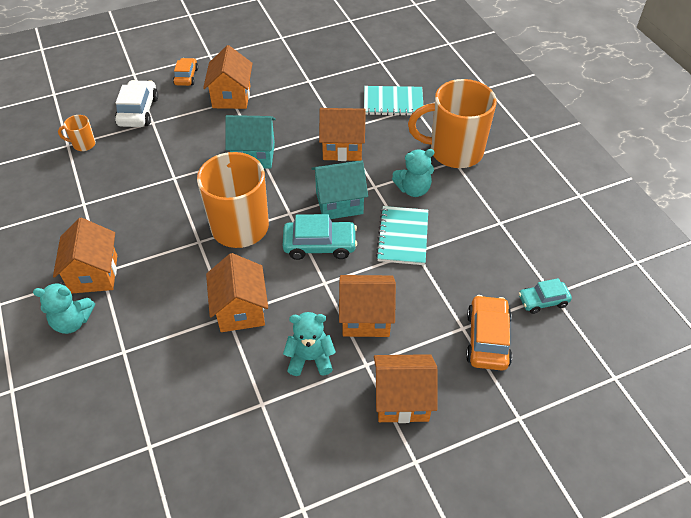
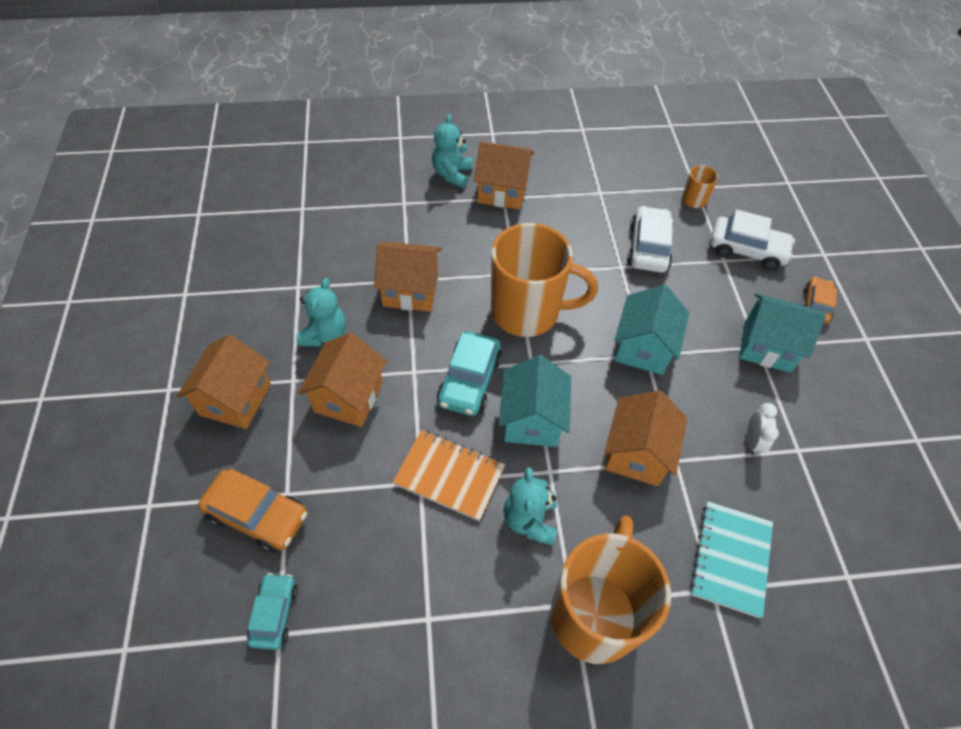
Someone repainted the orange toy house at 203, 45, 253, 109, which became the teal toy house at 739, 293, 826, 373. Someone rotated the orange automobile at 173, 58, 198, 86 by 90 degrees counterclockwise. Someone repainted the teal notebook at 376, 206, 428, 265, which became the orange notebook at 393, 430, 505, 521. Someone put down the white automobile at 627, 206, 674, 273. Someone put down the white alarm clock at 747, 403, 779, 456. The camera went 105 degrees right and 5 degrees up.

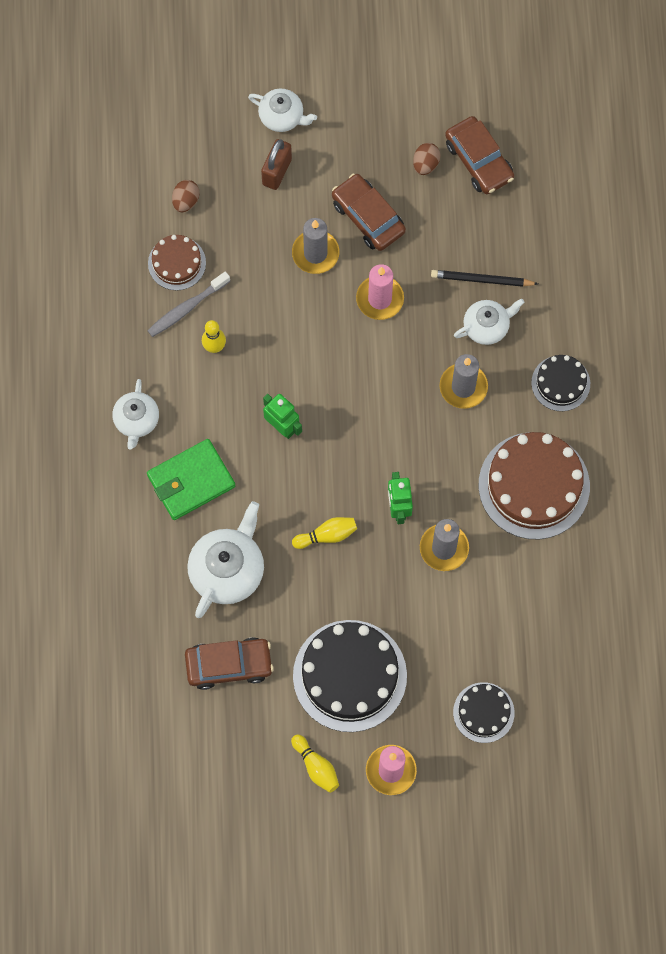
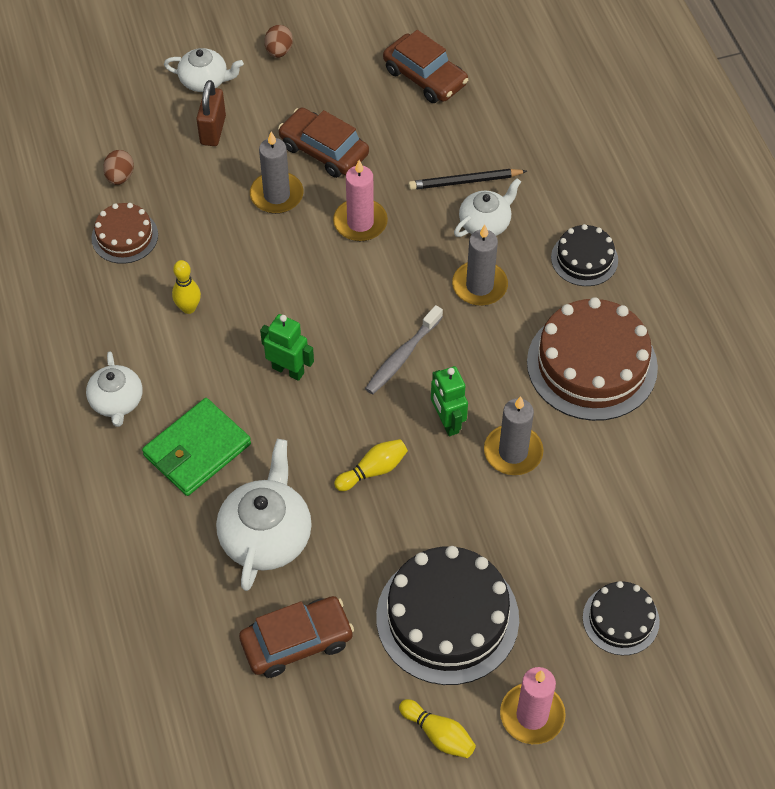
Someone carried the russet egg from 413, 143, 441, 175 to 265, 25, 293, 58. Someone carried the gray tooth brush from 147, 271, 230, 337 to 365, 305, 443, 394. The camera went 15 degrees left and 15 degrees down.

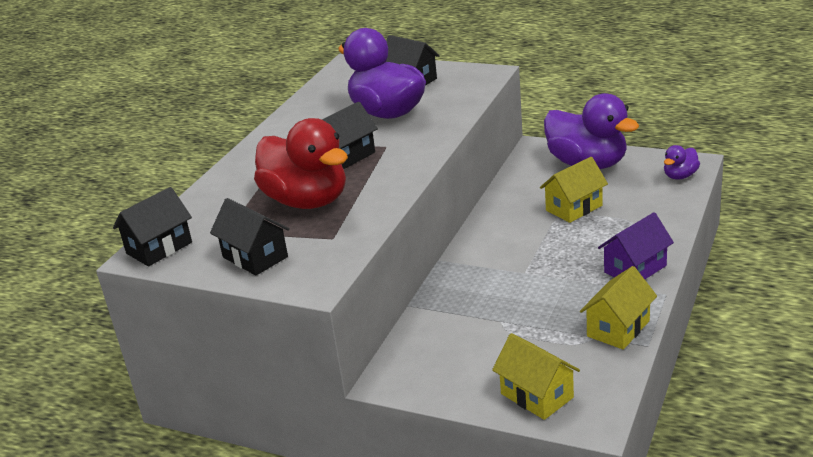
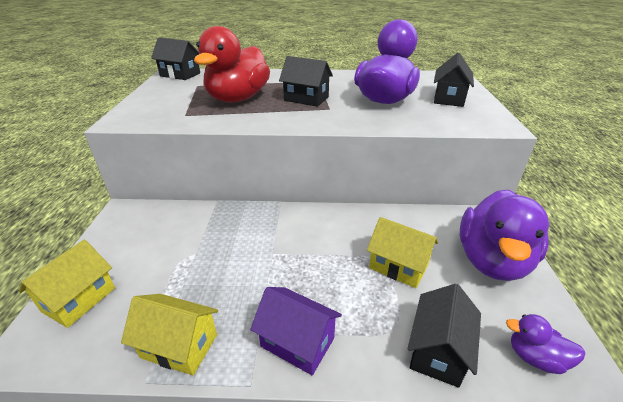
Someone carried the jet-black toy house from 210, 198, 290, 276 to 408, 284, 481, 388. The camera went 65 degrees right and 5 degrees up.

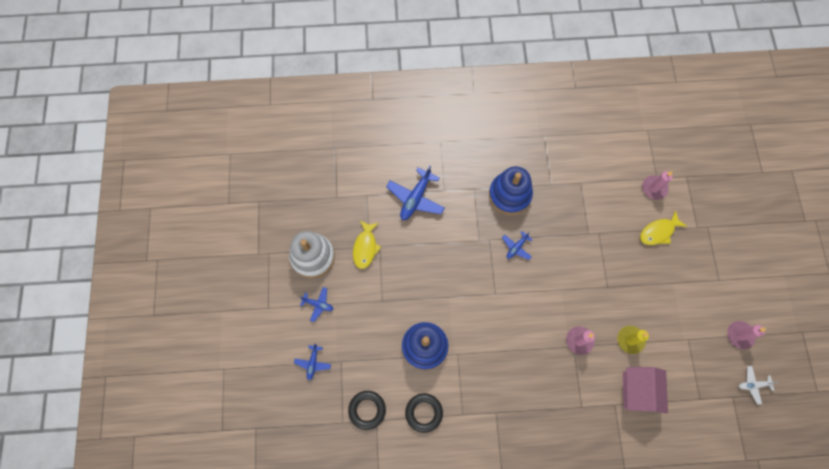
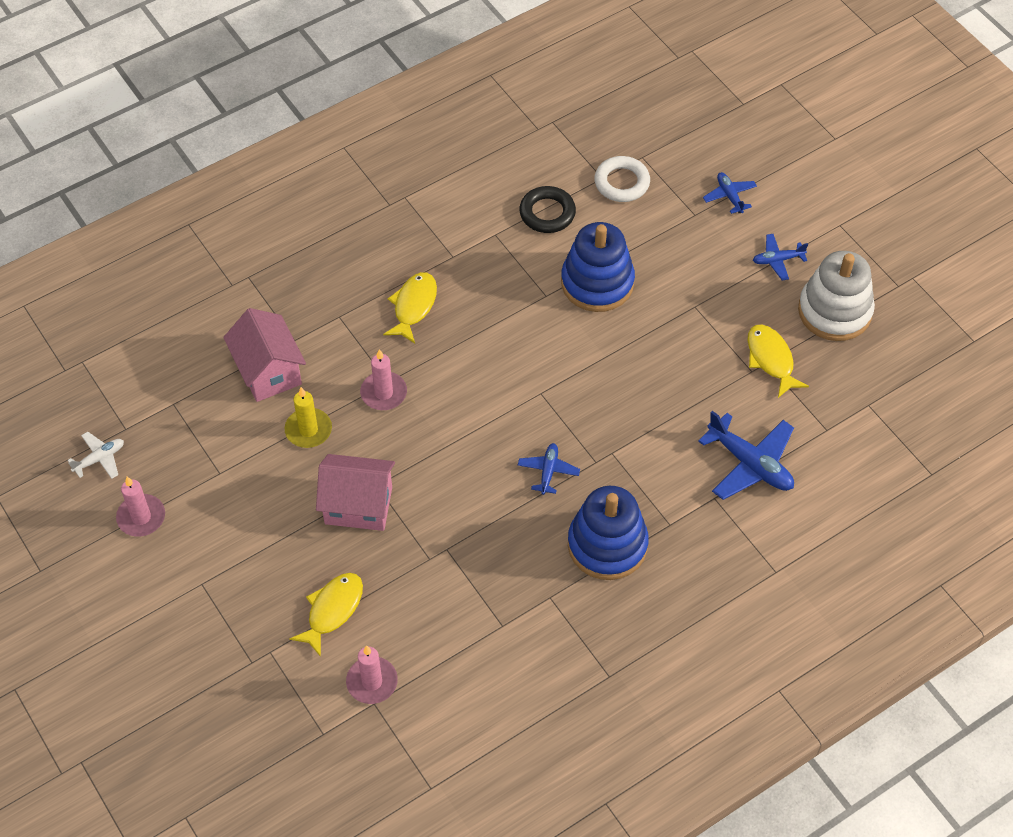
Someone rotated the blue plane at 386, 165, 445, 220 by 135 degrees clockwise. Someone repainted the jet-black ring at 348, 391, 386, 430, which became the white ring at 594, 156, 650, 202. Someone put down the yellow fish figure at 383, 272, 437, 343. Someone put down the rose-pink toy house at 316, 454, 395, 531. The camera went 150 degrees right and 15 degrees down.

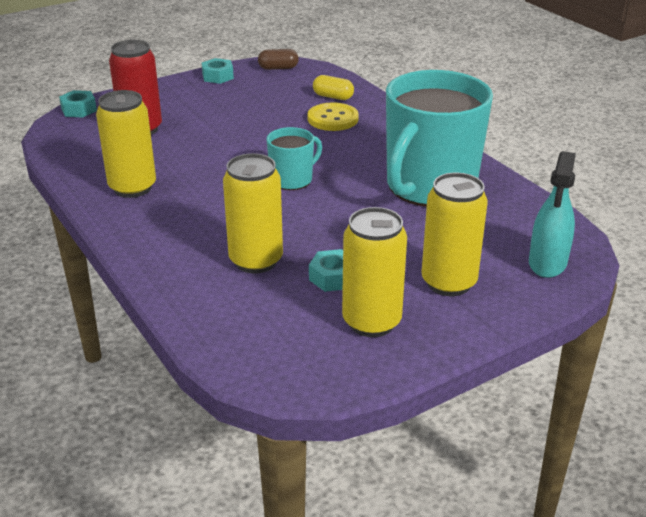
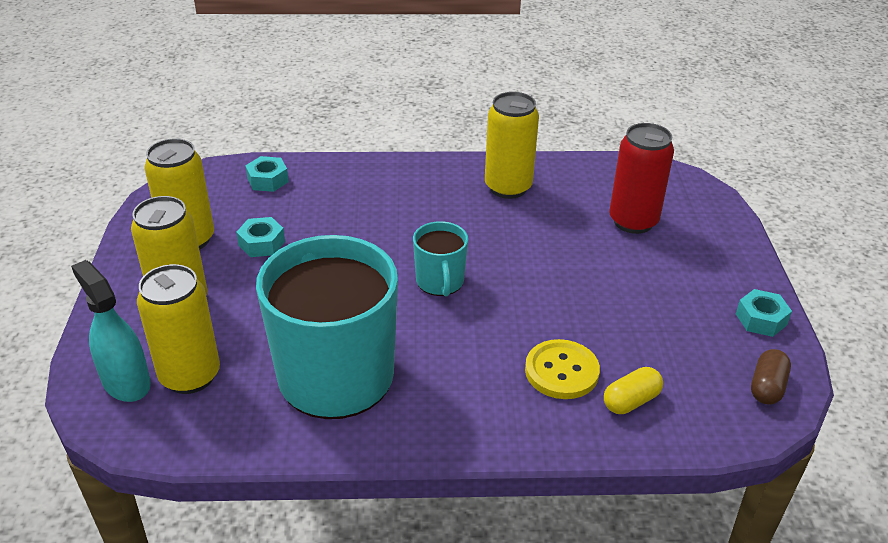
Someone carried the teal hex nut from 59, 90, 97, 118 to 245, 156, 289, 192. Someone carried the yellow soda can from 223, 153, 283, 273 to 137, 264, 220, 394. The camera went 120 degrees right and 5 degrees up.

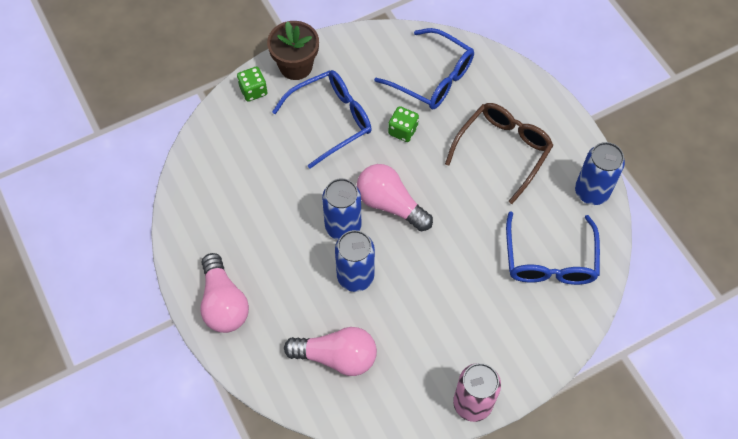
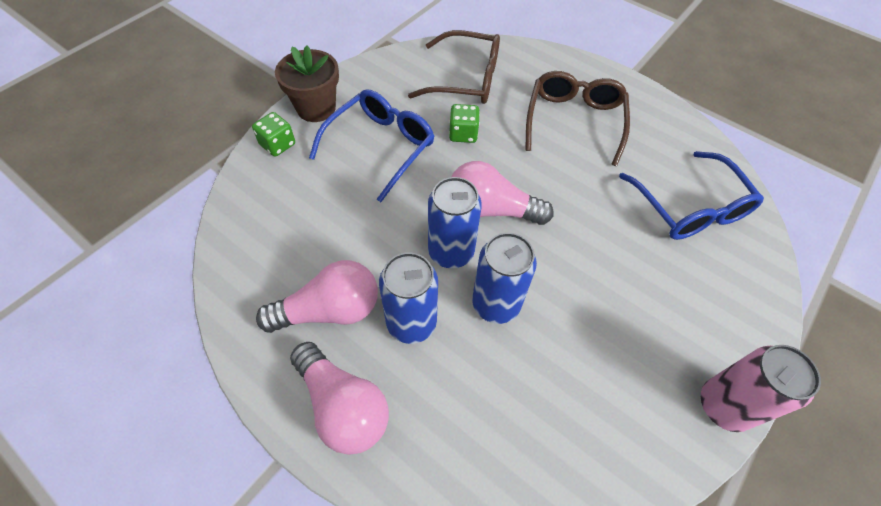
Someone repainted the blue spectacles at 374, 28, 474, 110, which became the russet spectacles at 408, 30, 500, 104. Someone carried the blue soda can from 575, 142, 625, 205 to 379, 252, 438, 344. Someone carried the rose-pink lightbulb from 284, 327, 377, 376 to 256, 260, 378, 333. The camera went 25 degrees left and 5 degrees down.

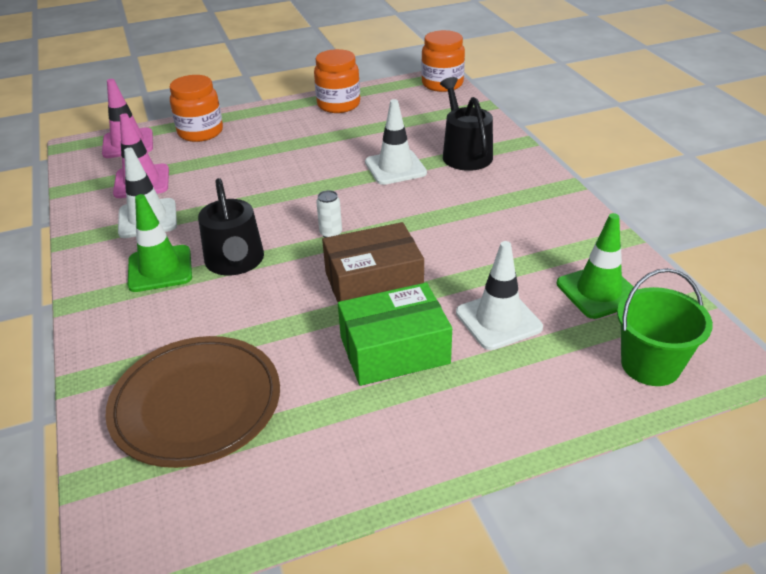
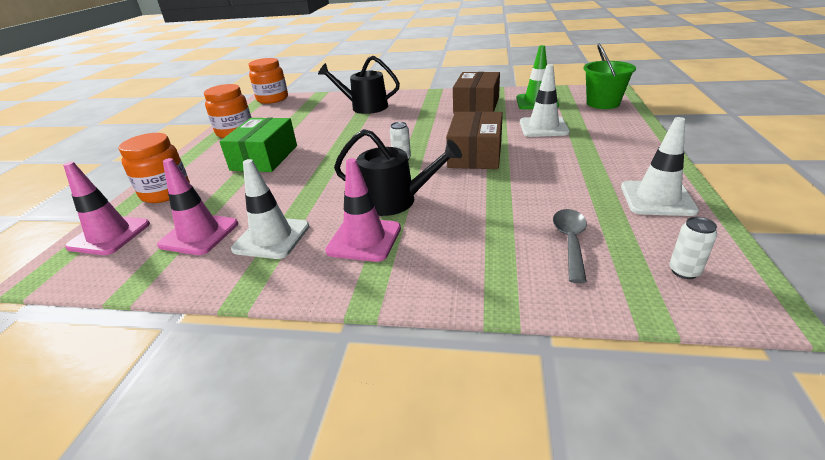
Someone carried the white traffic cone from 365, 99, 427, 185 to 621, 117, 699, 216. Someone repainted the leaf-green traffic cone at 128, 194, 192, 292, which became the rose-pink traffic cone at 325, 158, 401, 262. Someone carried the leaf-green parcel from 338, 283, 452, 386 to 219, 118, 297, 172. Someone swapped the russet dinner plate at 105, 336, 280, 468 for the gray teaspoon at 553, 209, 587, 283. Someone put down the russet parcel at 453, 72, 500, 114. Someone put down the white soda can at 669, 217, 717, 279. The camera went 60 degrees left and 5 degrees down.

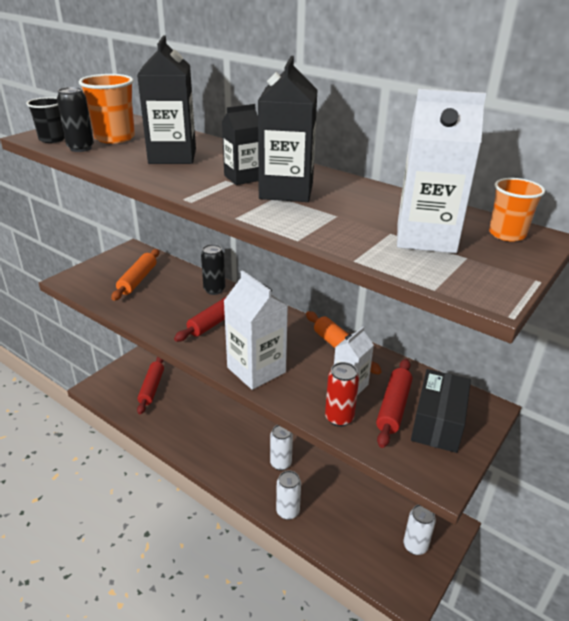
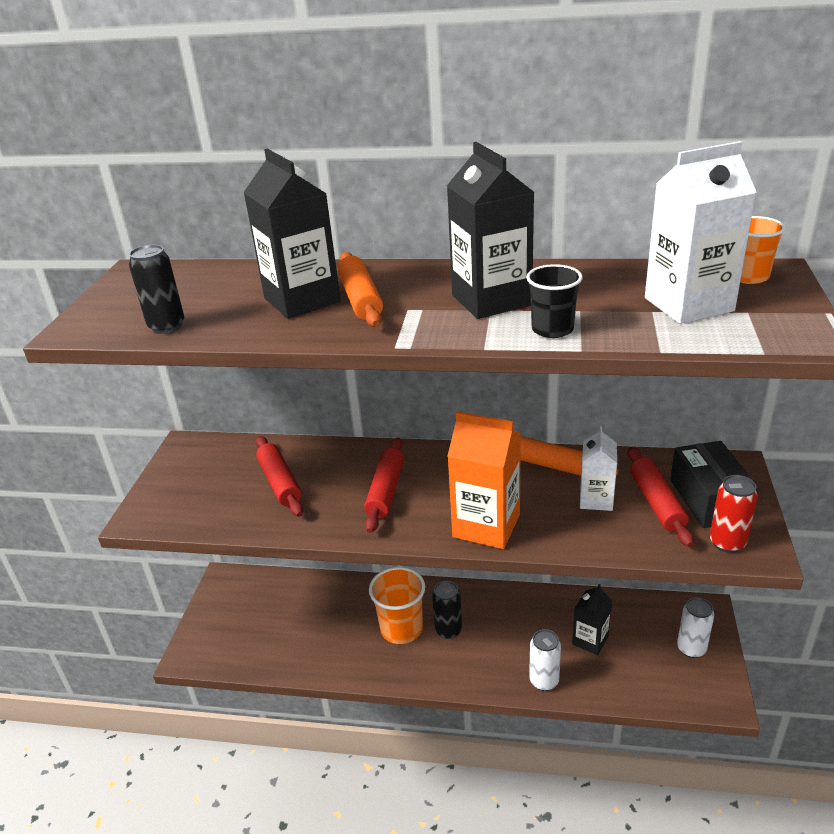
Someone carried the orange tumbler from 79, 74, 135, 144 to 369, 567, 425, 644. Someone carried the jet-black tumbler from 26, 97, 65, 143 to 526, 264, 583, 338. Someone carried the jet-black milk carton from 222, 104, 259, 185 to 572, 584, 612, 655. Someone carried the jet-black soda can from 201, 244, 225, 295 to 432, 581, 462, 639. Someone carried the orange dough roller from 111, 249, 159, 301 to 338, 252, 383, 327. Someone repainted the white milk carton at 224, 270, 288, 390, which became the orange milk carton at 448, 411, 521, 549. Someone carried the scarlet dough roller from 137, 357, 164, 414 to 256, 436, 303, 517. Someone carried the scarlet soda can from 325, 362, 359, 427 to 710, 475, 758, 553. Someone took away the white soda can at 270, 425, 293, 470. The camera went 25 degrees left and 0 degrees up.

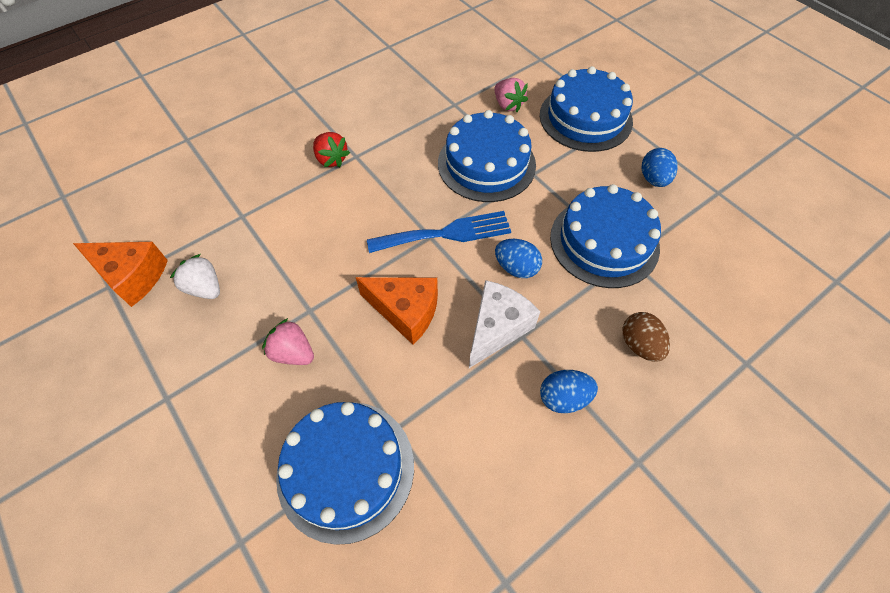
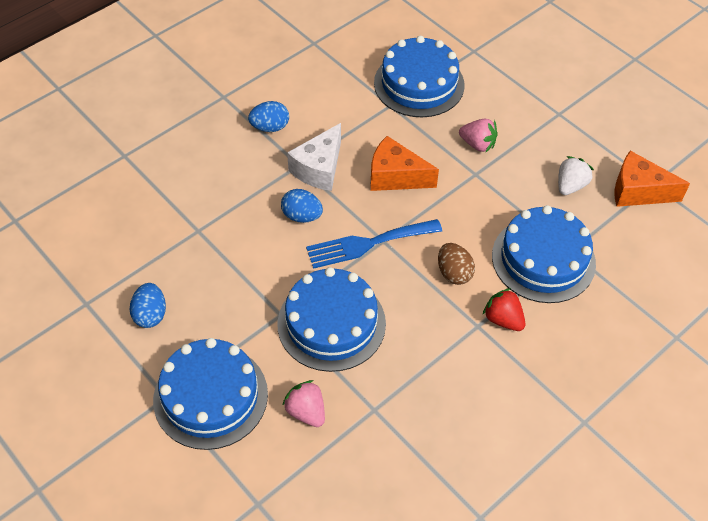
Someone carried the blue cake from 550, 184, 661, 288 to 492, 205, 596, 303. Someone rotated the white berry at 170, 254, 220, 299 by 90 degrees counterclockwise. Someone carried the russet egg from 622, 312, 670, 362 to 438, 243, 475, 285. The camera went 175 degrees right and 5 degrees down.

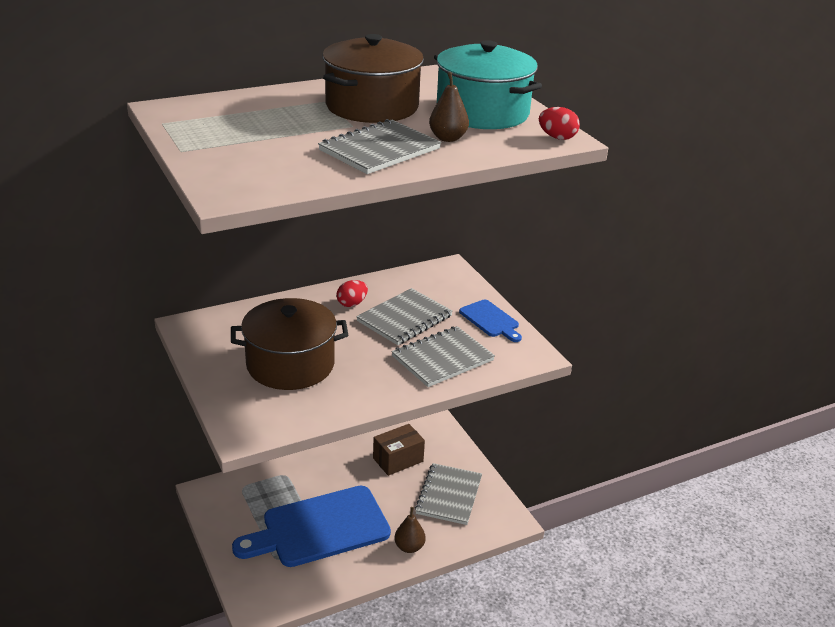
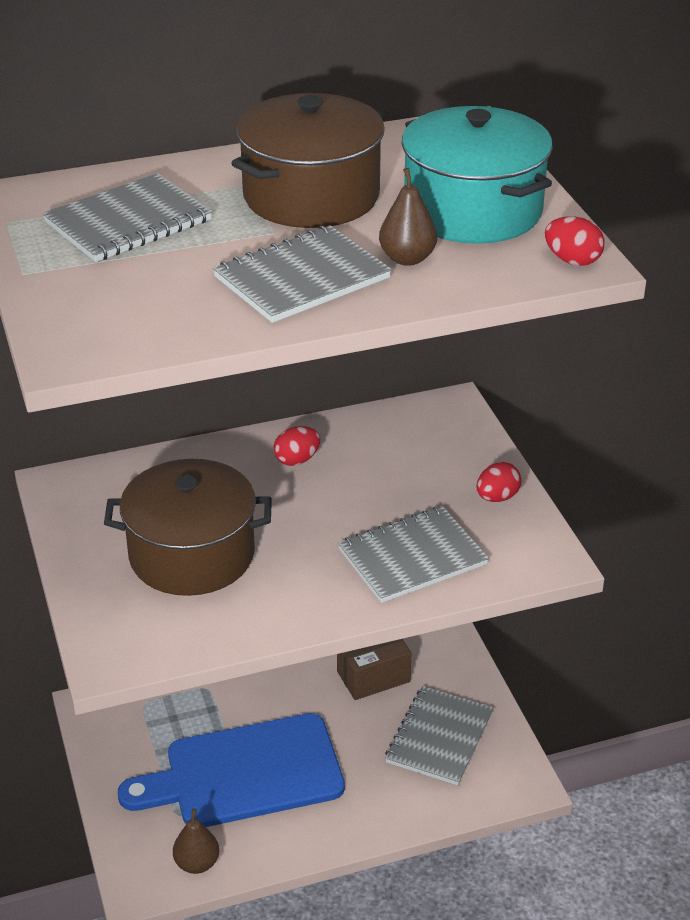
Someone carried the gray notebook from 356, 288, 453, 345 to 42, 173, 212, 262. Someone swapped the blue chopping board at 459, 300, 522, 342 for the scarlet egg at 477, 462, 521, 502. Someone carried the russet toy pear from 395, 507, 426, 553 to 173, 809, 219, 874. The camera went 10 degrees right and 5 degrees up.

